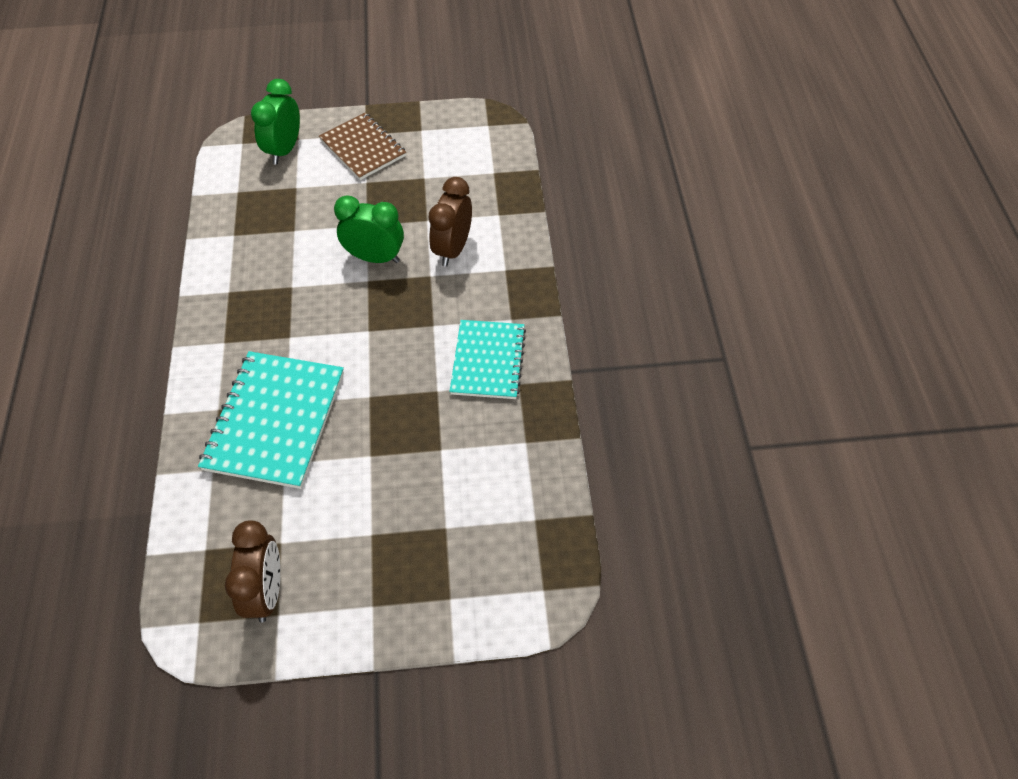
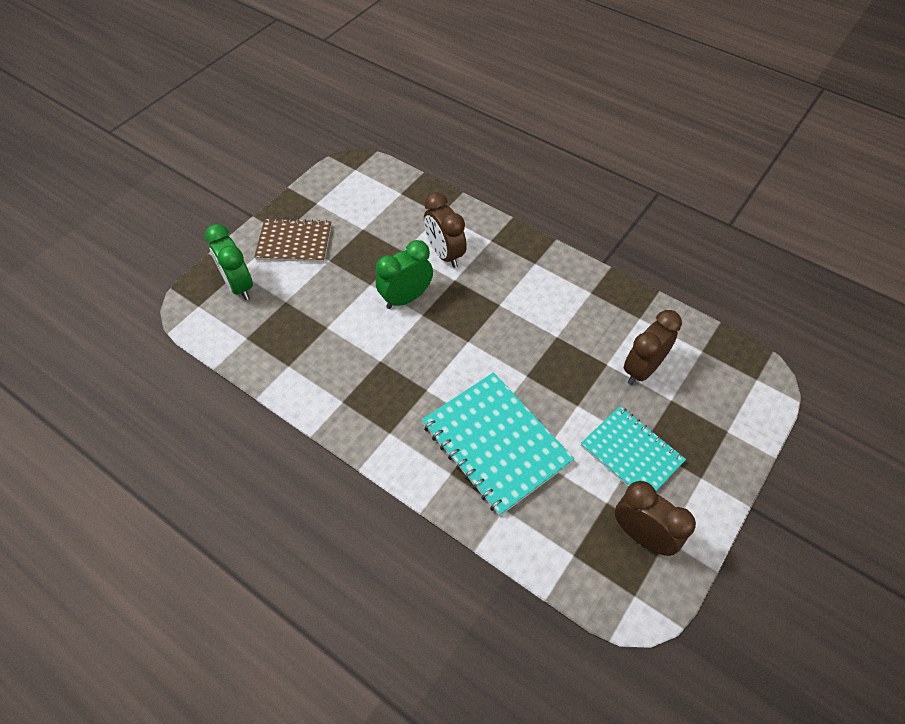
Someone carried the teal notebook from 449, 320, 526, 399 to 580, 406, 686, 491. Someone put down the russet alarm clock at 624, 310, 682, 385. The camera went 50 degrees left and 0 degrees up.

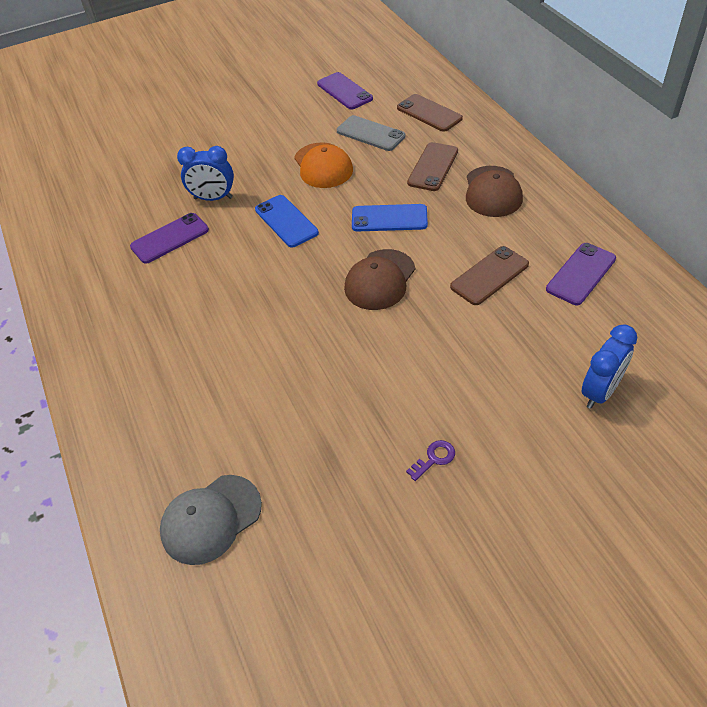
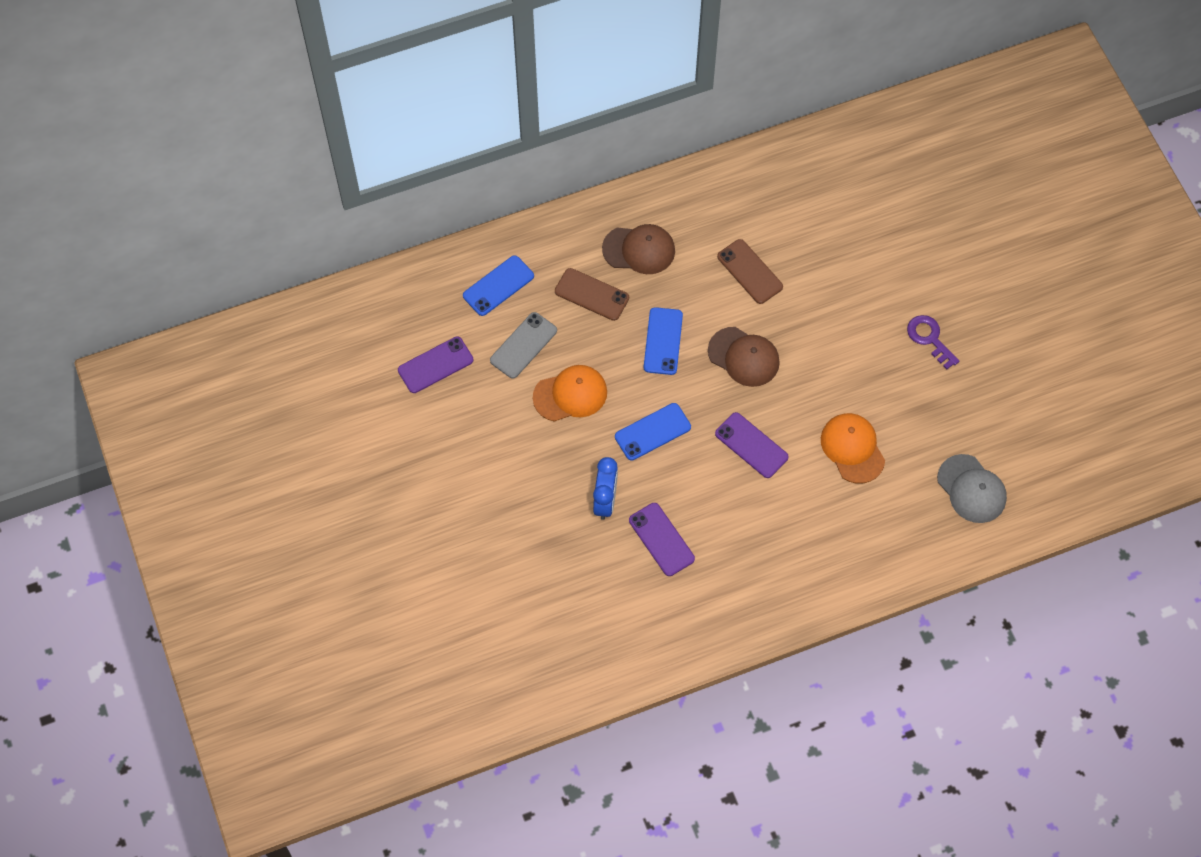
Someone repainted the russet mobile phone at 397, 94, 463, 132, which became the blue mobile phone at 463, 255, 534, 316. Someone carried the purple mobile phone from 546, 243, 616, 305 to 715, 412, 789, 478. Someone took away the blue alarm clock at 581, 324, 637, 409. Someone scaled the purple door key at 406, 440, 455, 481 by 1.60. Someone put down the orange peaked cap at 821, 413, 885, 484. The camera went 90 degrees left and 15 degrees up.

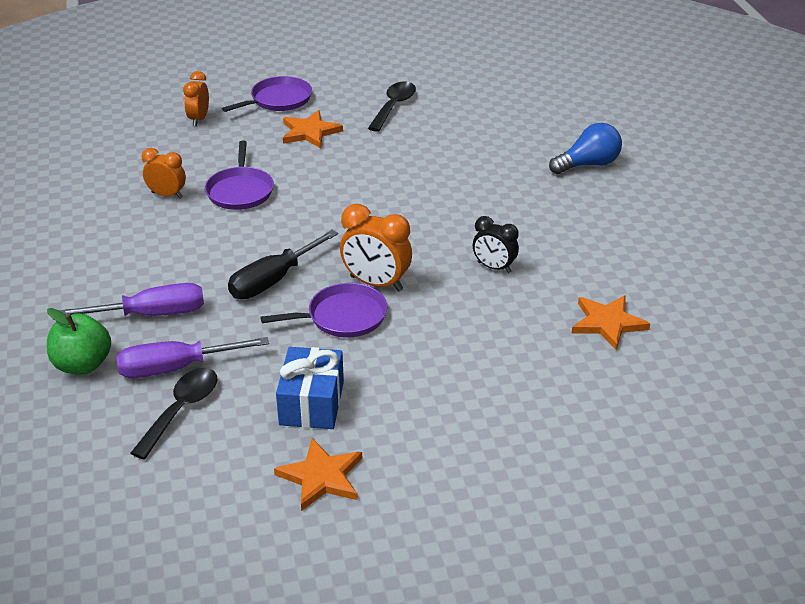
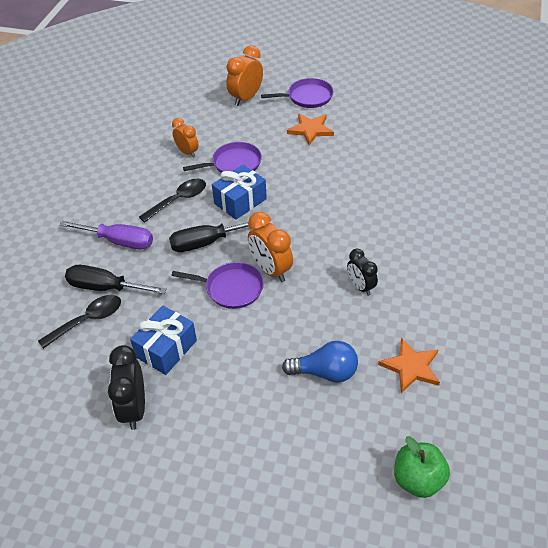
Someone scaled the orange alarm clock at 183, 71, 209, 126 by 1.53. Someone carried the jet-black teaspoon from 368, 81, 416, 132 to 139, 179, 206, 223. Someone carried the blue lightbulb from 549, 123, 622, 174 to 282, 341, 358, 383. Someone rotated the purple frying pan at 205, 141, 274, 210 by 135 degrees counterclockwise. Someone carried the leaf-green apple from 47, 308, 111, 374 to 394, 436, 450, 498. Someone repainted the purple screwdriver at 116, 337, 269, 378, which became the jet-black screwdriver at 65, 265, 167, 294. Someone swapped the orange star shape at 274, 438, 362, 511 for the jet-black alarm clock at 108, 345, 145, 430. Someone put down the blue gift at 212, 165, 267, 220. The camera went 30 degrees right and 10 degrees up.

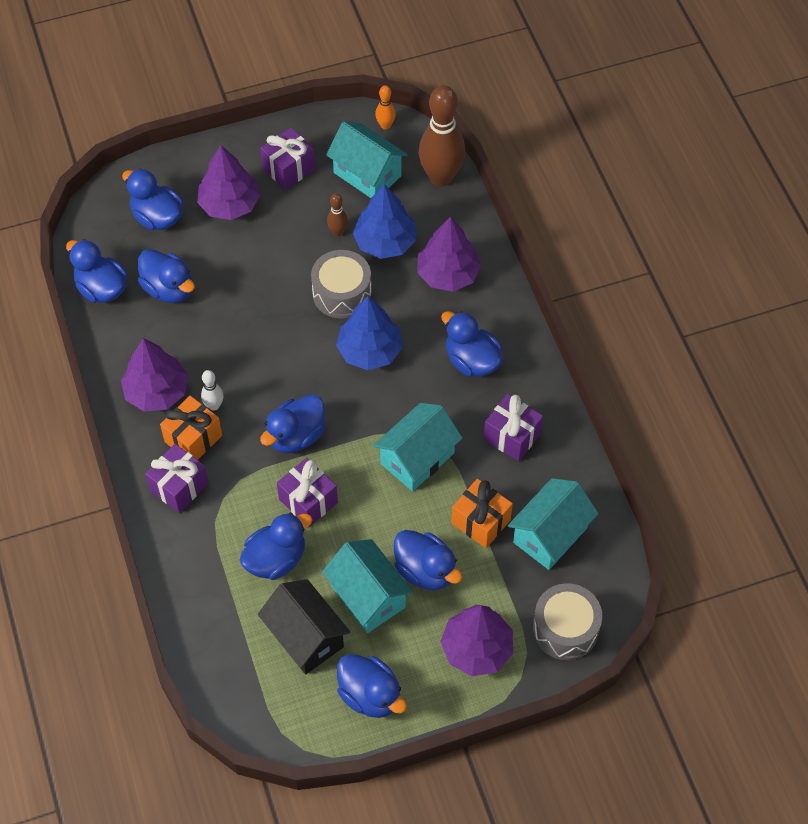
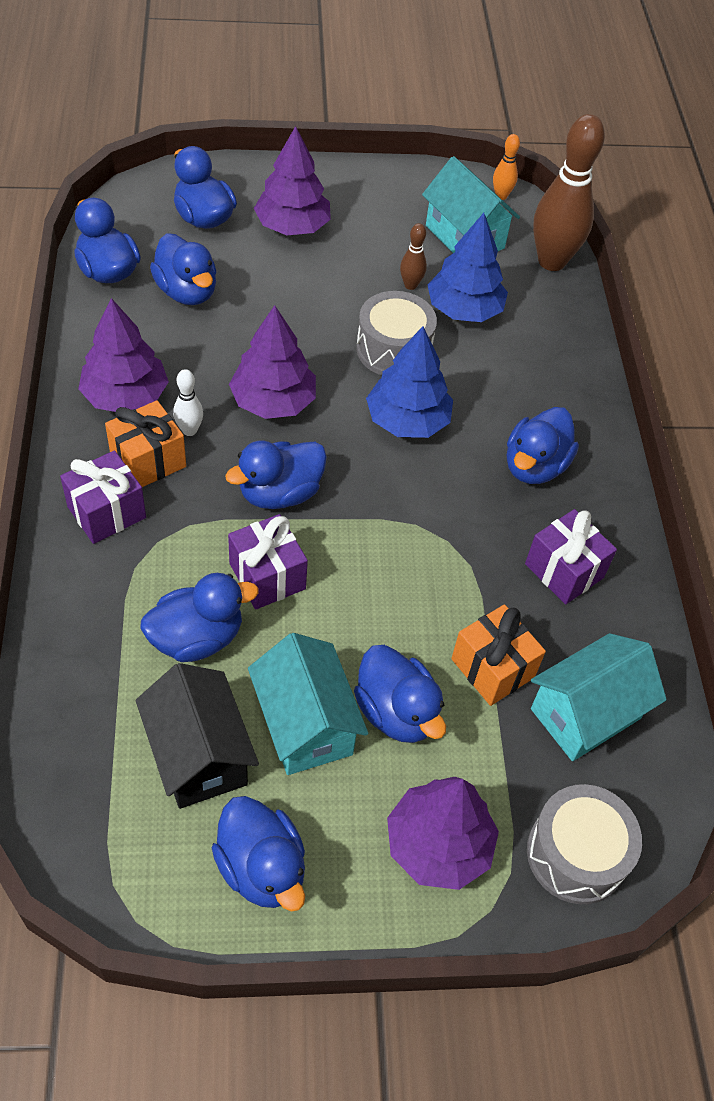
Someone took away the purple gift at 260, 128, 315, 190. Someone carried the purple fir tree from 417, 217, 481, 292 to 229, 305, 316, 419. Someone rotated the blue duck at 441, 311, 502, 377 by 120 degrees counterclockwise. Someone took away the teal toy house at 373, 403, 462, 491. The camera went 10 degrees right and 5 degrees down.

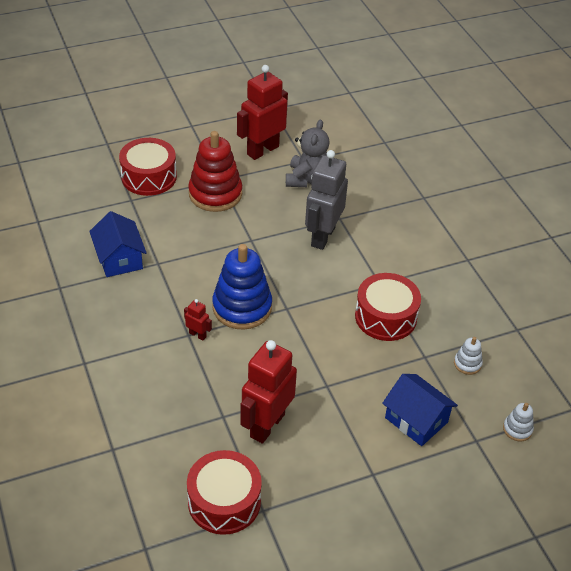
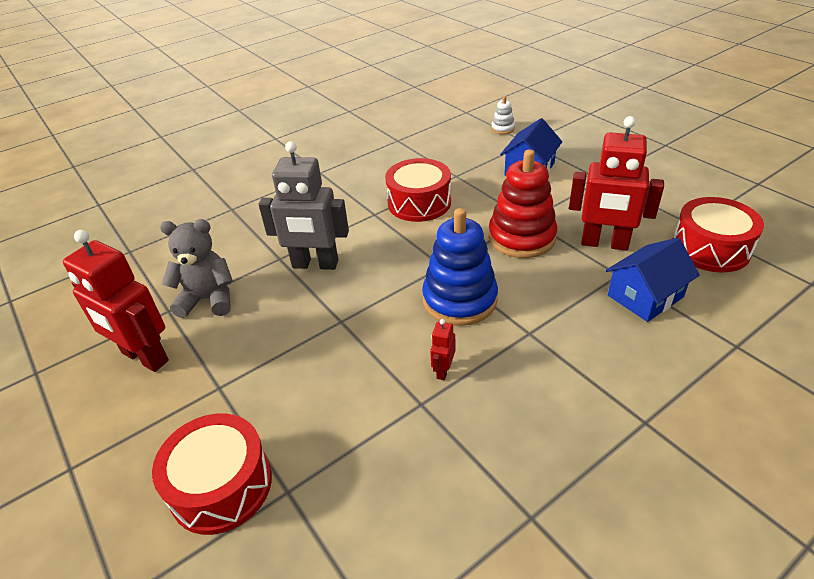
Someone carried the scarlet stacking rings from 188, 131, 242, 212 to 489, 149, 557, 258. Someone carried the blue toy house from 89, 211, 147, 277 to 606, 238, 700, 322. Someone carried the scarlet robot from 184, 299, 212, 341 to 430, 319, 455, 380. Someone took away the white stacking rings at 454, 337, 483, 375. The camera went 100 degrees left and 5 degrees down.

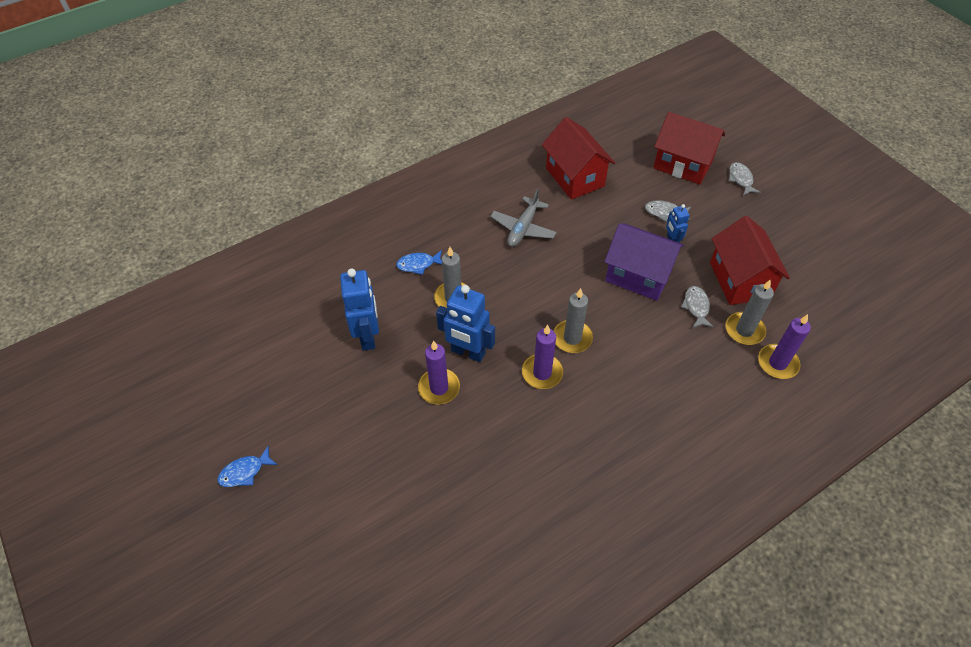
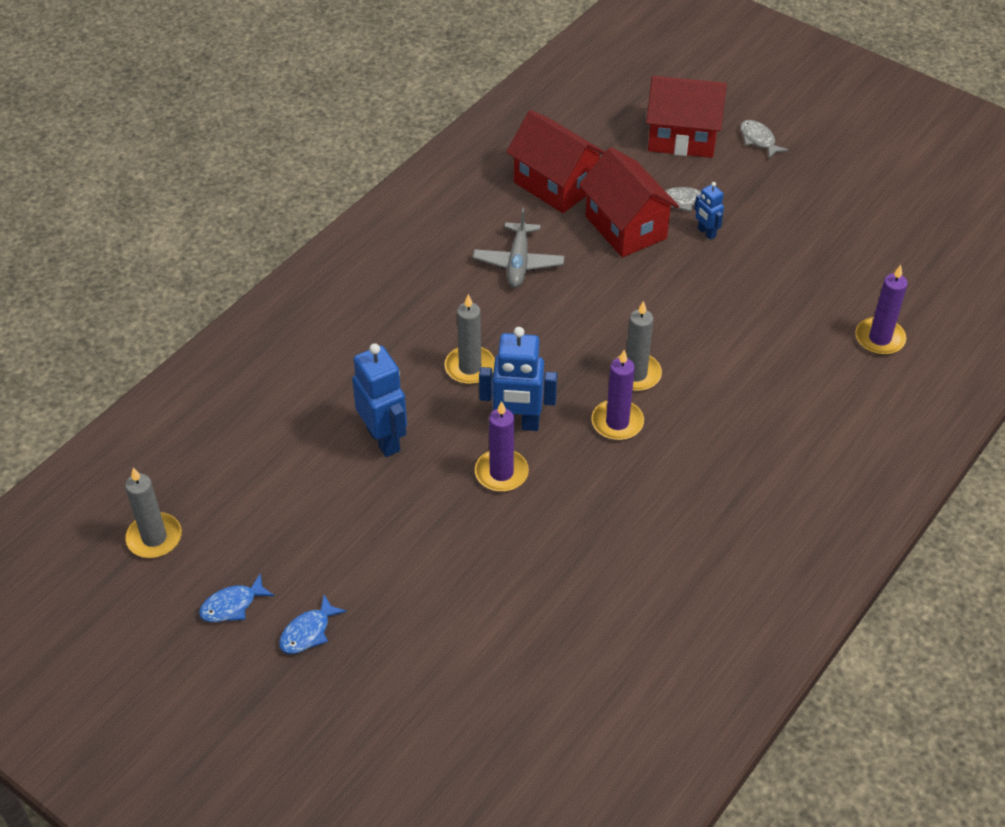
Someone carried the scarlet toy house from 710, 216, 790, 305 to 579, 147, 679, 257. Someone took away the purple toy house at 604, 223, 684, 301. Someone carried the blue fish figure from 396, 250, 442, 275 to 199, 573, 274, 622. Someone carried the gray wax candle from 725, 280, 774, 345 to 125, 468, 182, 558. Someone took away the gray fish figure at 681, 286, 714, 328. The camera went 20 degrees left and 5 degrees down.

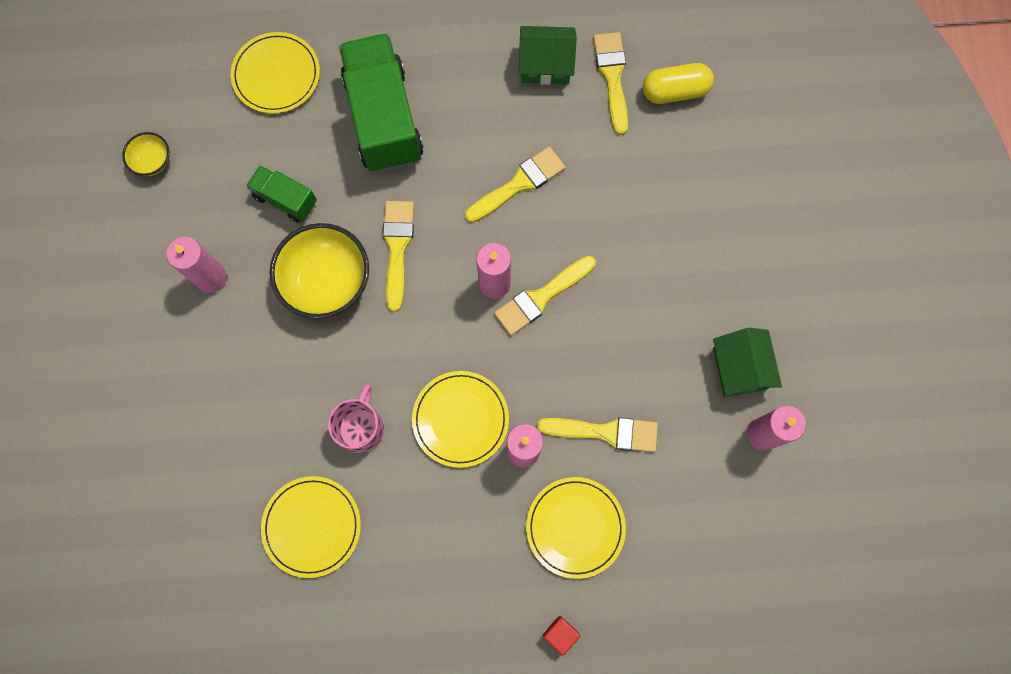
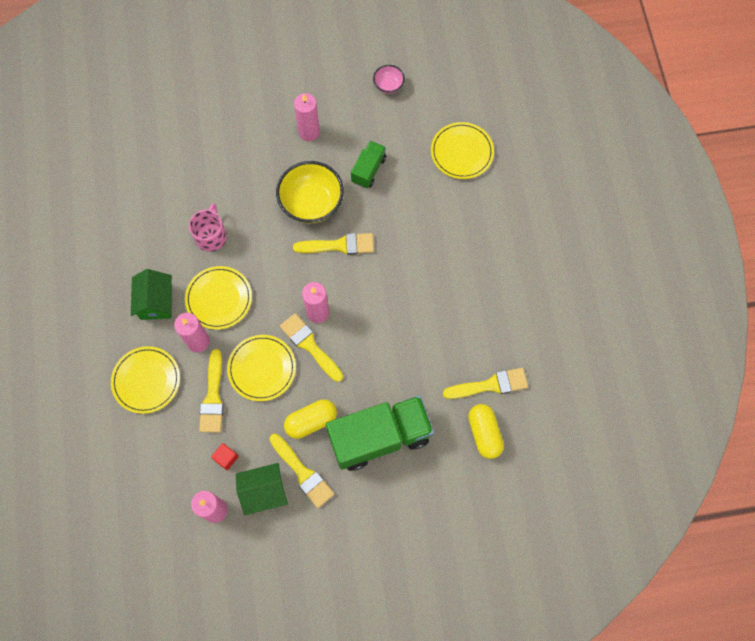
Someone carried the leaf-green toy house from 519, 26, 577, 85 to 131, 269, 172, 320. Someone carried the leaf-green truck from 339, 33, 424, 172 to 326, 396, 434, 471. Someone repainted the yellow bowl at 122, 132, 169, 176, which became the rose-pink bowl at 373, 65, 405, 94. Someone carried the yellow brush from 465, 147, 565, 223 to 269, 434, 334, 508. Someone rotated the rose-pink mug at 328, 384, 384, 453 by 90 degrees counterclockwise. Someone carried the yellow dinner plate from 261, 476, 361, 578 to 227, 335, 296, 401. Someone carried the scarlet solid cube from 543, 616, 580, 656 to 211, 443, 239, 470. Someone put down the yellow pill shape at 284, 399, 337, 439. The camera went 85 degrees right and 5 degrees down.

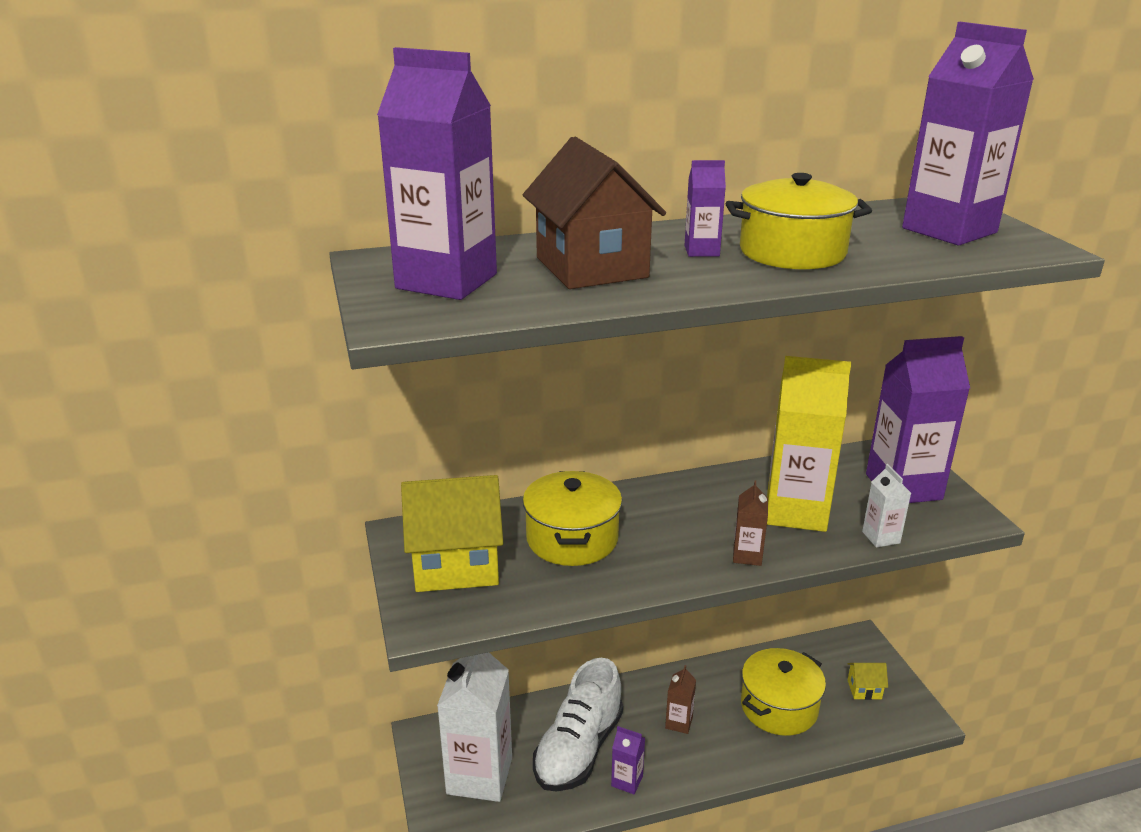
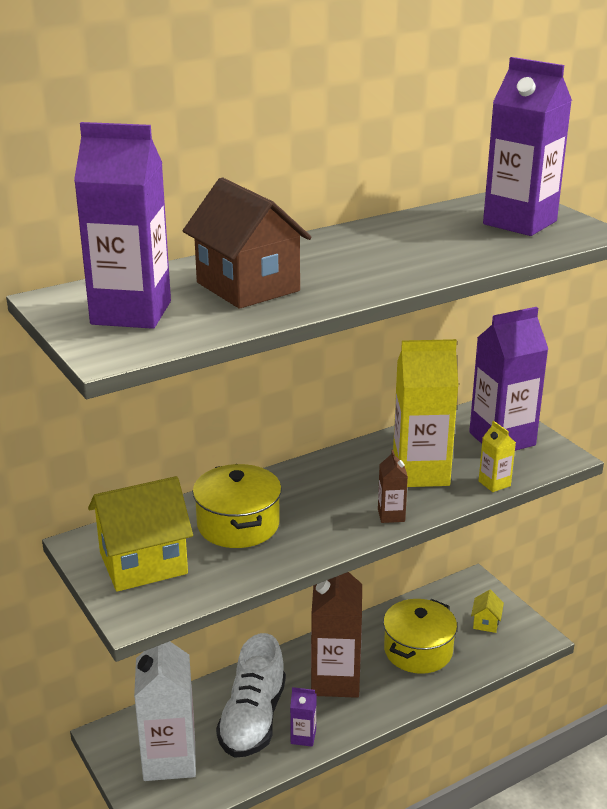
Someone took away the purple milk carton at 684, 160, 726, 257. Someone took away the yellow cooking pot at 726, 173, 872, 269. Someone repainted the white milk carton at 862, 464, 911, 548, which became the yellow milk carton at 479, 421, 516, 492. Someone rotated the yellow toy house at 847, 663, 888, 700 by 60 degrees counterclockwise. Someone scaled the russet milk carton at 665, 665, 696, 734 by 2.23. The camera went 15 degrees left and 0 degrees up.

